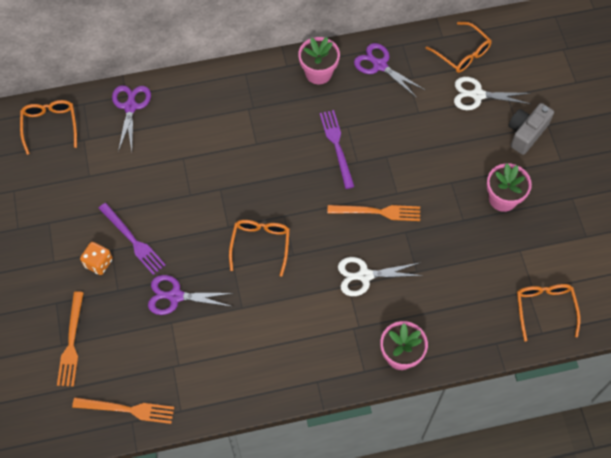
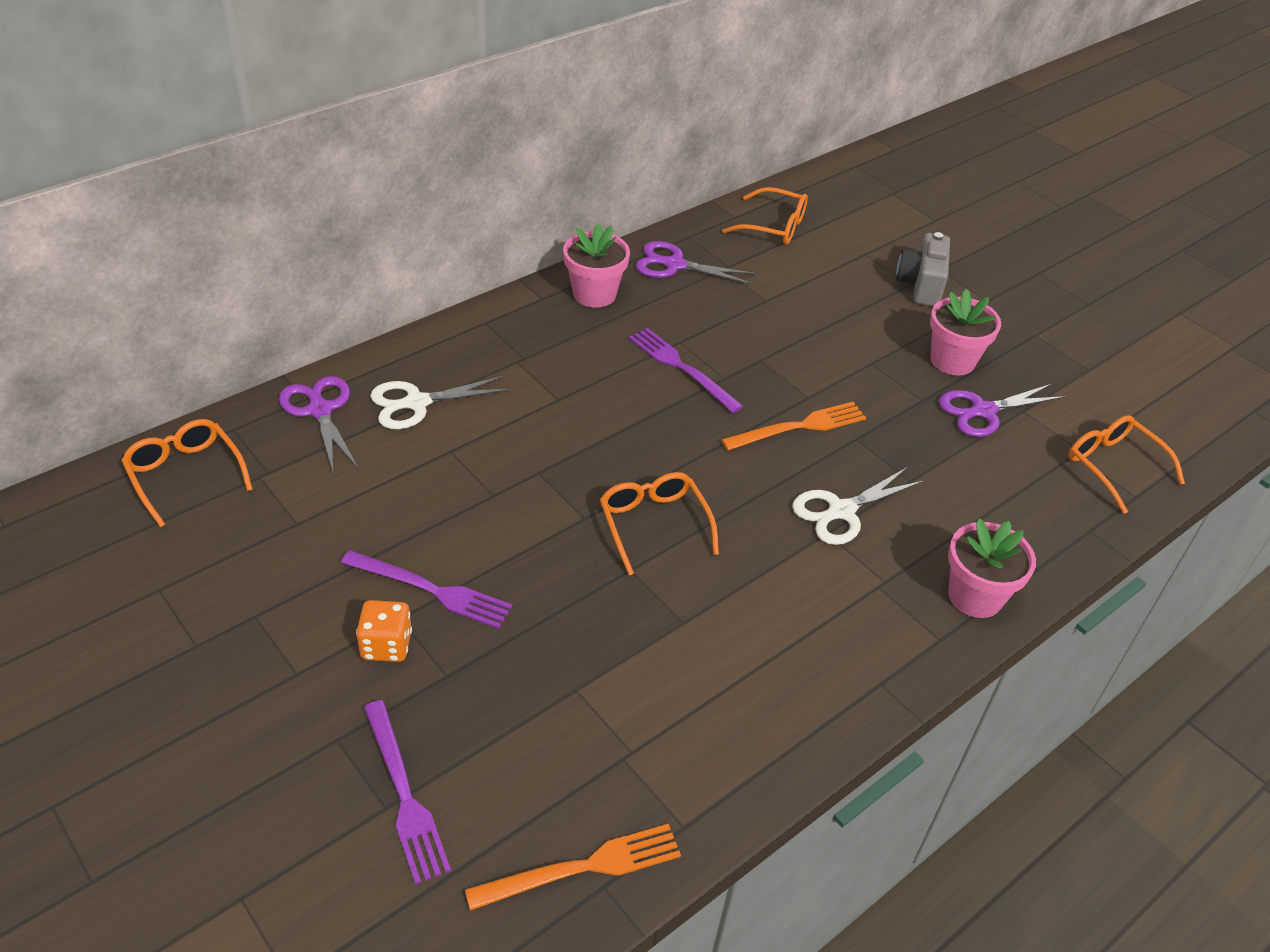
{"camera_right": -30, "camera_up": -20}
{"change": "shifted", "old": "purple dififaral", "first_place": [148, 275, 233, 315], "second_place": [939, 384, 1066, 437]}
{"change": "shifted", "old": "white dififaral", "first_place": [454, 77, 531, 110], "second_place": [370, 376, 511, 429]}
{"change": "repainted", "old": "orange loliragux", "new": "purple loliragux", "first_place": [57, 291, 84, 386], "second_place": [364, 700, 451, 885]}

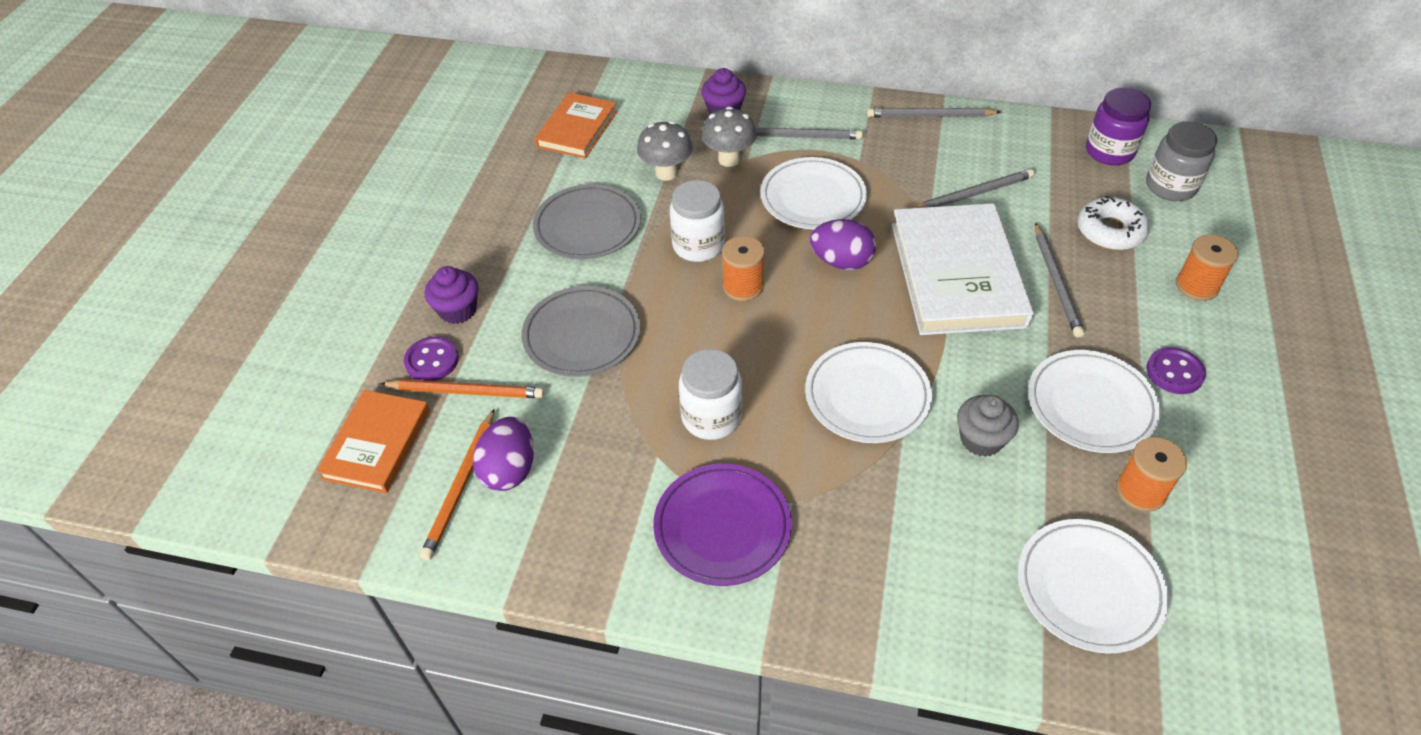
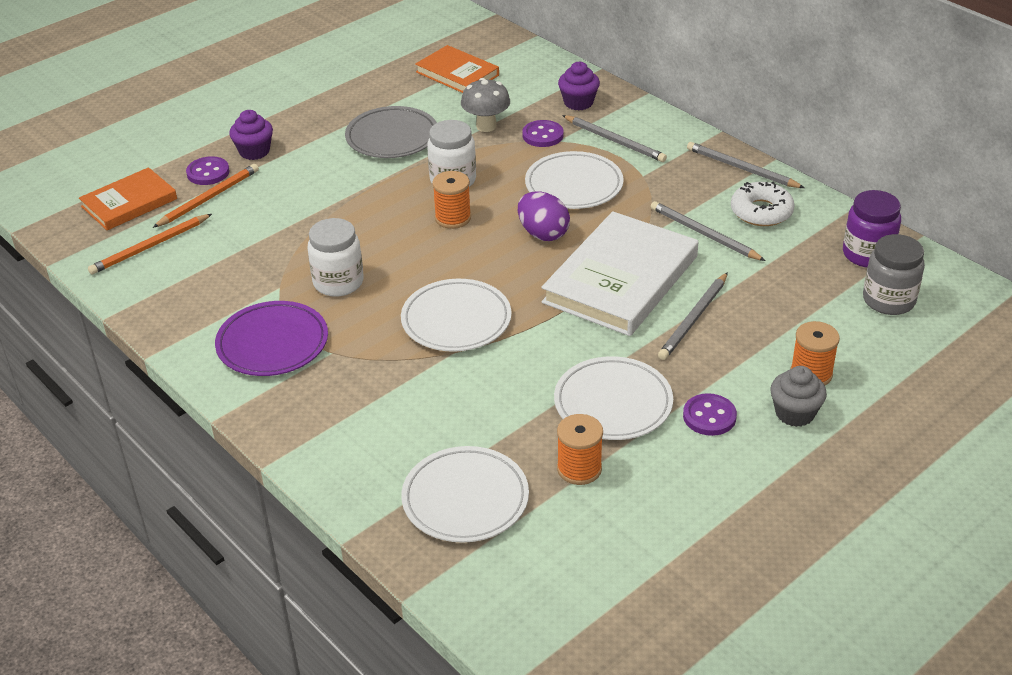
{"camera_right": 35, "camera_up": -10}
{"change": "gone", "old": "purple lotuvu", "first_place": [473, 417, 534, 491]}
{"change": "gone", "old": "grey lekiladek", "first_place": [522, 286, 640, 377]}
{"change": "shifted", "old": "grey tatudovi", "first_place": [957, 395, 1019, 457], "second_place": [770, 366, 827, 427]}
{"change": "shifted", "old": "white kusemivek", "first_place": [1077, 195, 1150, 250], "second_place": [731, 182, 795, 226]}
{"change": "swapped", "old": "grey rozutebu", "new": "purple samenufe", "first_place": [701, 106, 757, 167], "second_place": [523, 120, 563, 147]}
{"change": "rotated", "old": "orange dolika", "first_place": [380, 379, 545, 398], "second_place": [153, 164, 259, 228], "degrees": -90}
{"change": "rotated", "old": "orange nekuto", "first_place": [535, 92, 618, 159], "second_place": [415, 45, 499, 93], "degrees": 75}
{"change": "rotated", "old": "grey dolika", "first_place": [913, 169, 1035, 208], "second_place": [651, 201, 766, 261], "degrees": -150}

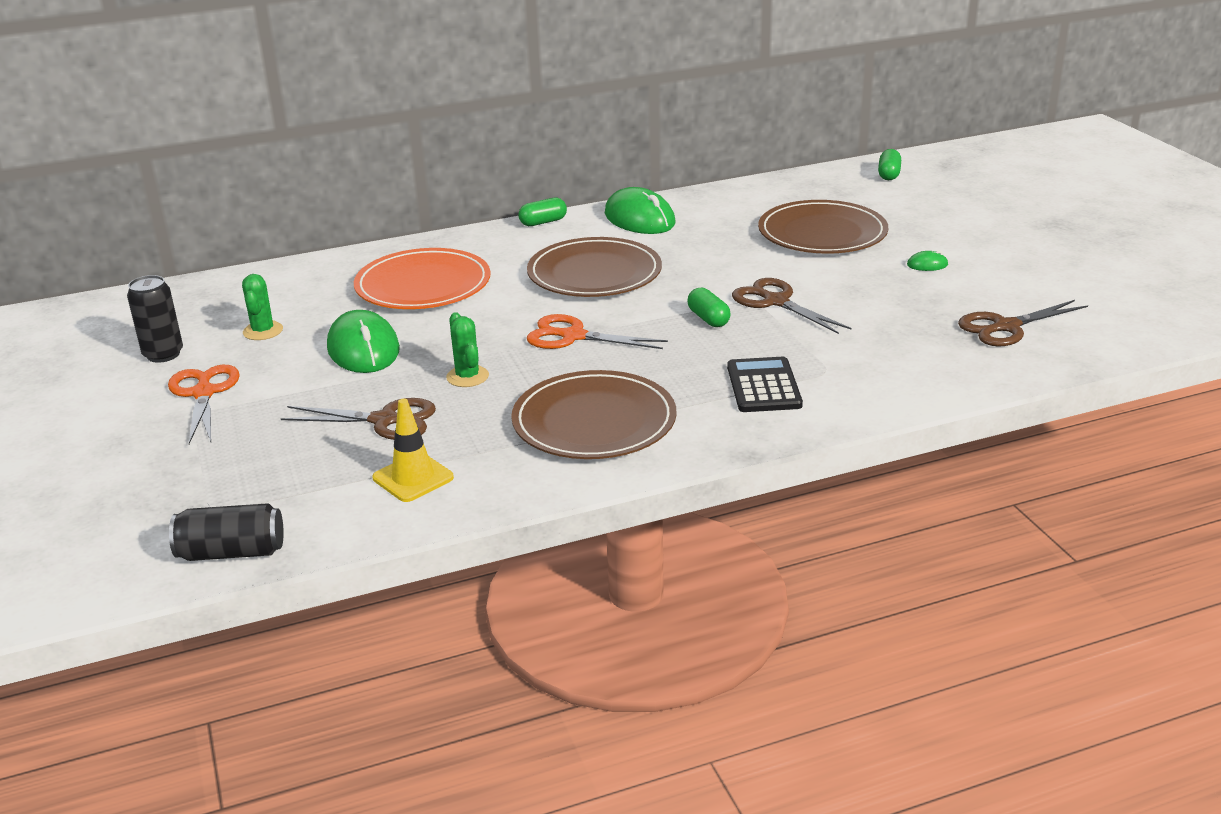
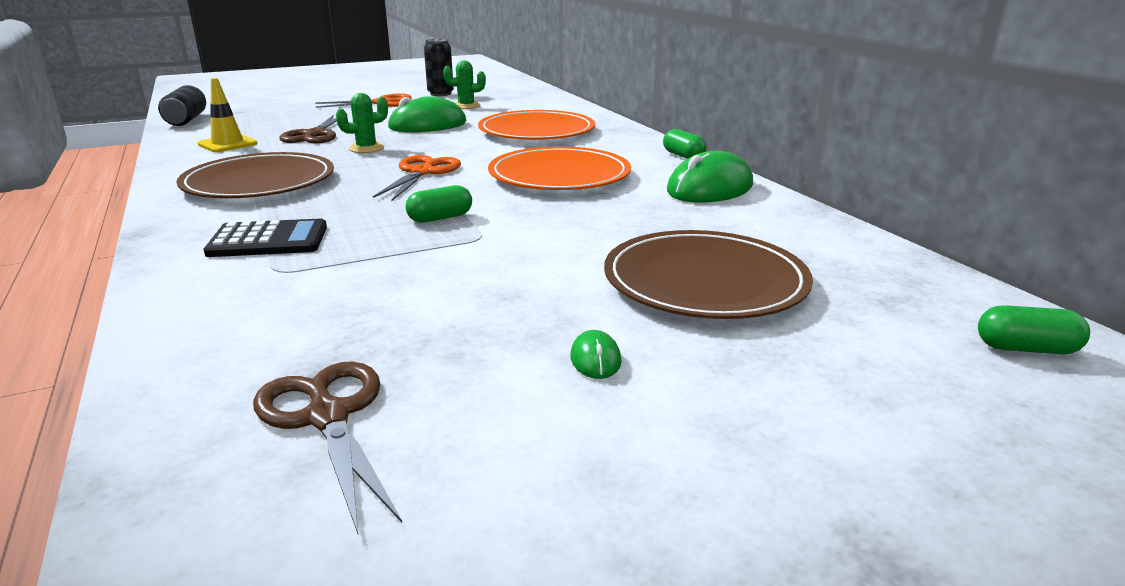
{"camera_right": 85, "camera_up": -5}
{"change": "gone", "old": "brown dififaral", "first_place": [732, 278, 851, 334]}
{"change": "repainted", "old": "brown lekiladek", "new": "orange lekiladek", "first_place": [527, 237, 662, 297], "second_place": [488, 146, 631, 190]}

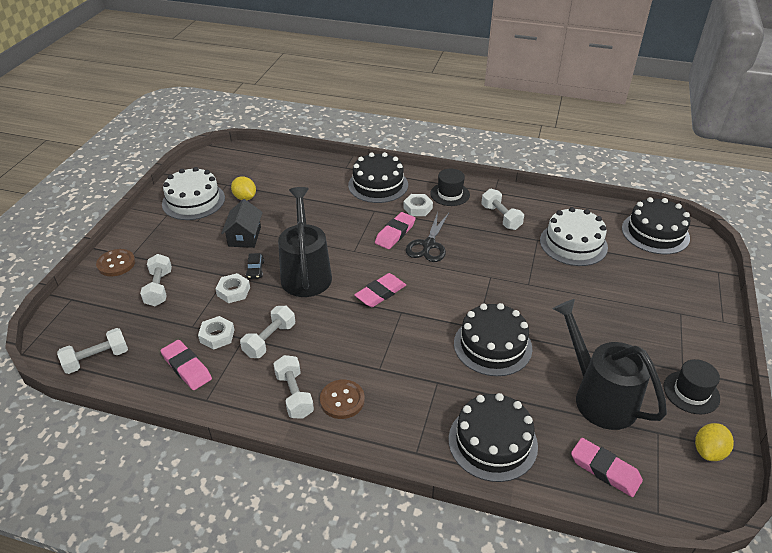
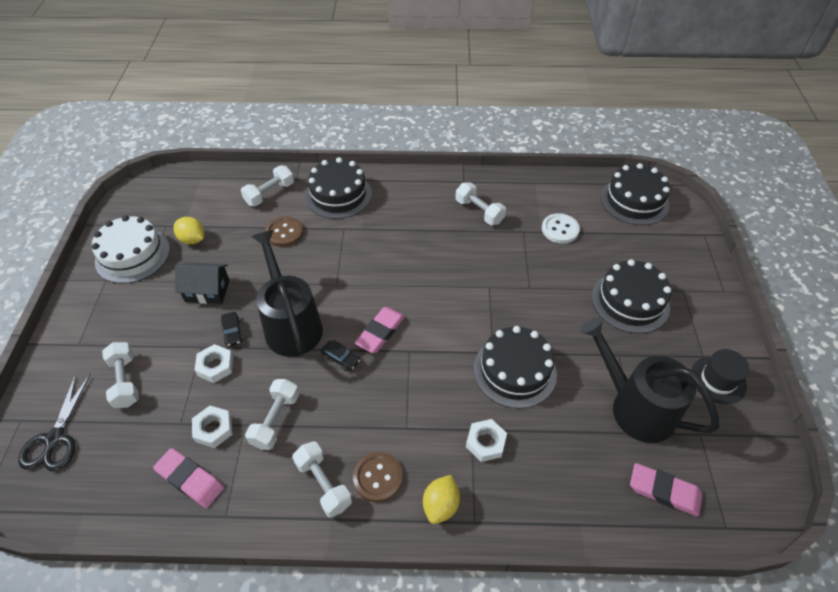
{"camera_right": -15, "camera_up": 10}
{"change": "gone", "old": "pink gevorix", "first_place": [375, 212, 416, 249]}
{"change": "gone", "old": "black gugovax", "first_place": [430, 169, 470, 206]}
{"change": "new", "new": "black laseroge", "second_place": [321, 340, 360, 371]}
{"change": "shifted", "old": "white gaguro", "first_place": [57, 328, 128, 374], "second_place": [241, 165, 294, 206]}
{"change": "shifted", "old": "brown samenufe", "first_place": [96, 249, 135, 276], "second_place": [265, 217, 303, 247]}
{"change": "shifted", "old": "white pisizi", "first_place": [403, 194, 433, 216], "second_place": [466, 419, 507, 462]}
{"change": "shifted", "old": "black dififaral", "first_place": [406, 212, 449, 262], "second_place": [18, 374, 90, 471]}
{"change": "shifted", "old": "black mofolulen", "first_place": [449, 393, 538, 482], "second_place": [592, 259, 671, 333]}
{"change": "shifted", "old": "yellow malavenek", "first_place": [695, 423, 734, 461], "second_place": [423, 475, 460, 524]}
{"change": "swapped", "old": "white mofolulen", "new": "white samenufe", "first_place": [540, 207, 608, 266], "second_place": [542, 213, 580, 243]}
{"change": "rotated", "old": "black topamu", "first_place": [221, 199, 263, 248], "second_place": [175, 262, 230, 304], "degrees": -75}

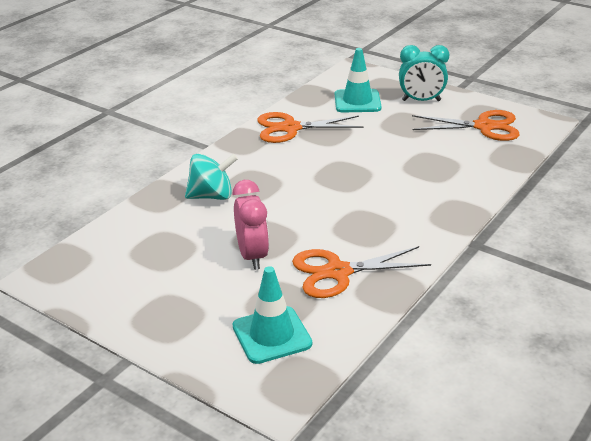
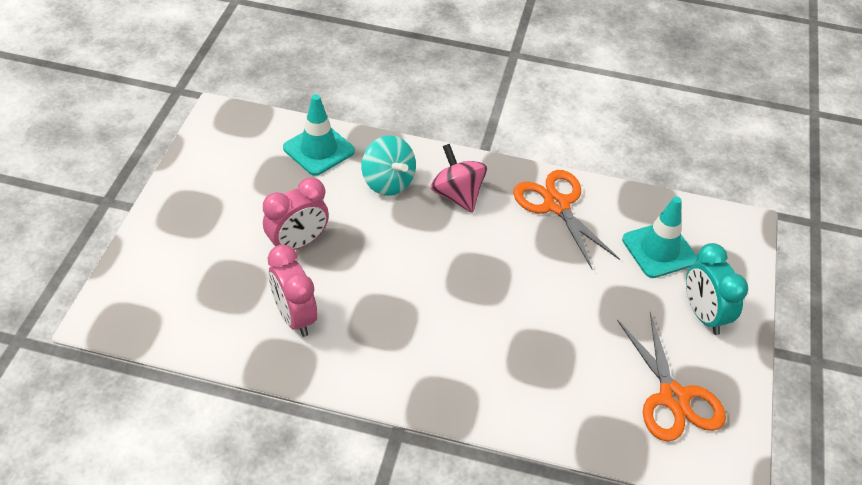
{"camera_right": 65, "camera_up": 15}
{"change": "new", "new": "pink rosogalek", "second_place": [430, 144, 487, 213]}
{"change": "shifted", "old": "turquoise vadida", "first_place": [233, 266, 312, 364], "second_place": [283, 94, 355, 176]}
{"change": "swapped", "old": "orange dififaral", "new": "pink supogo", "first_place": [292, 246, 431, 298], "second_place": [268, 245, 317, 337]}

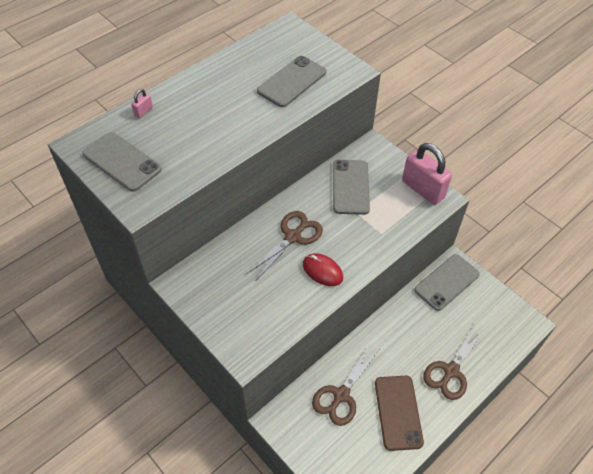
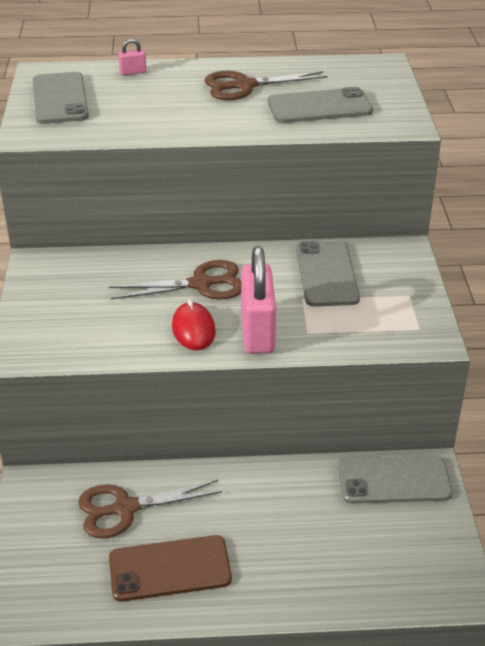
{"camera_right": 40, "camera_up": -15}
{"change": "shifted", "old": "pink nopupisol", "first_place": [402, 143, 452, 205], "second_place": [241, 246, 276, 354]}
{"change": "shifted", "old": "brown dififaral", "first_place": [423, 325, 486, 400], "second_place": [204, 71, 328, 100]}
{"change": "rotated", "old": "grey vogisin", "first_place": [333, 160, 370, 215], "second_place": [296, 240, 360, 307], "degrees": -45}
{"change": "rotated", "old": "brown vogisin", "first_place": [375, 376, 424, 451], "second_place": [109, 535, 232, 602], "degrees": 45}

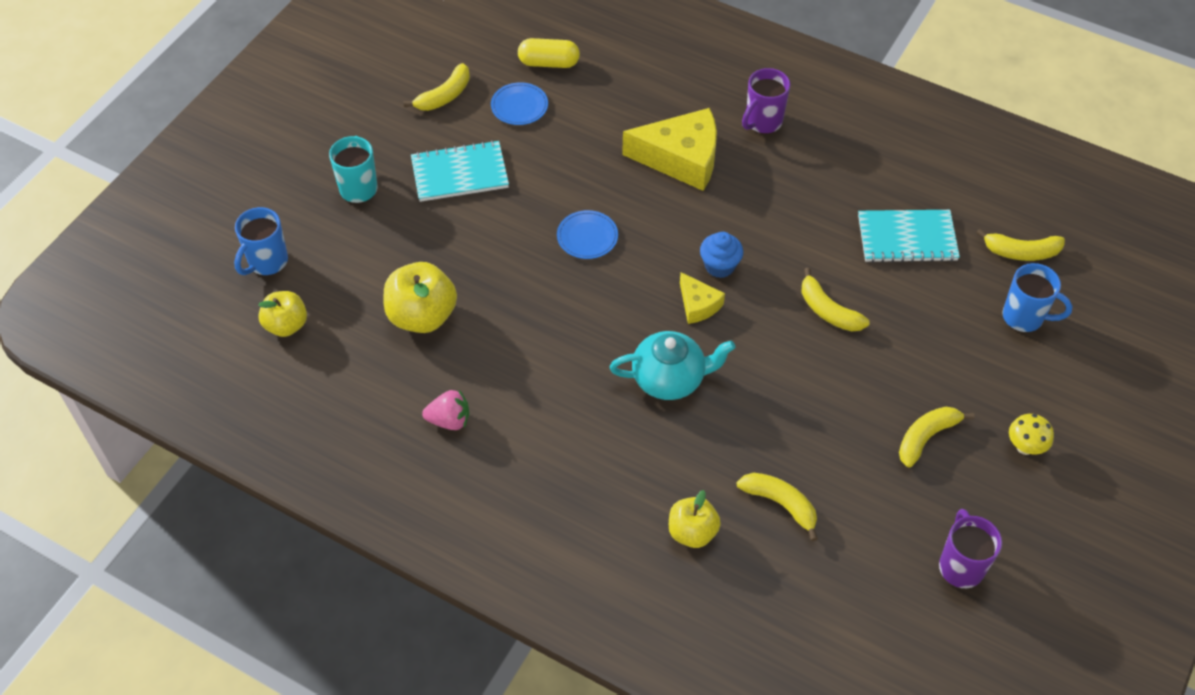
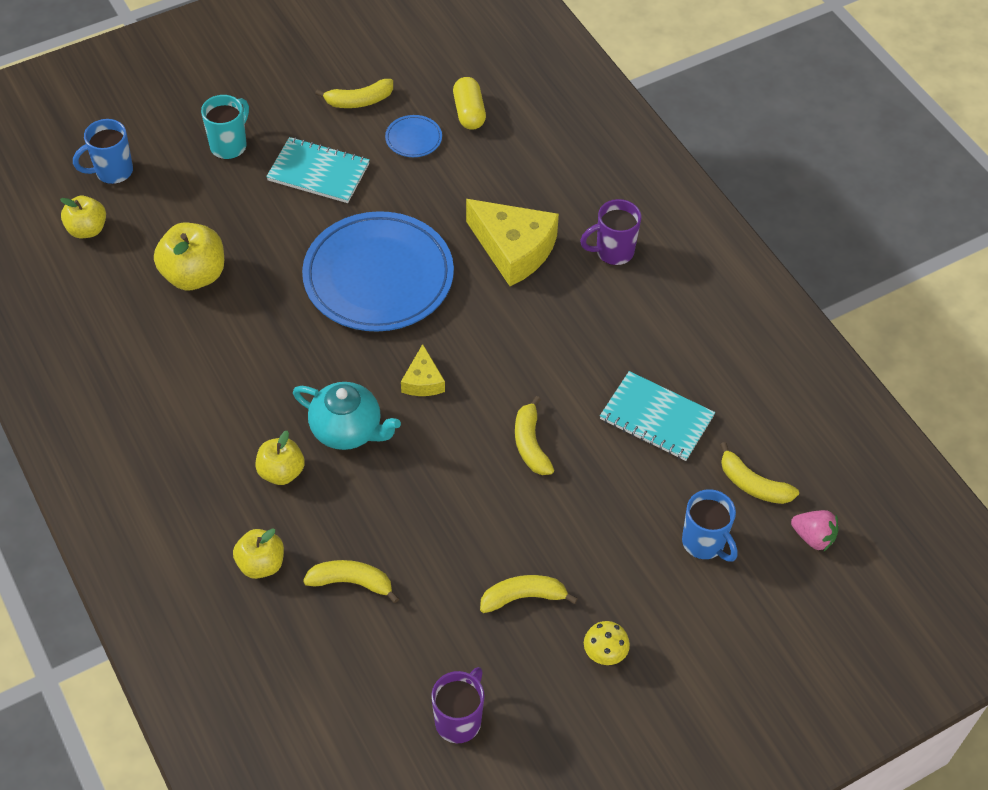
{"camera_right": 30, "camera_up": 0}
{"change": "gone", "old": "blue tatudovi", "first_place": [700, 232, 743, 278]}
{"change": "new", "new": "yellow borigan", "second_place": [255, 431, 305, 485]}
{"change": "shifted", "old": "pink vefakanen", "first_place": [422, 390, 469, 430], "second_place": [791, 510, 839, 552]}
{"change": "rotated", "old": "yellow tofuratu", "first_place": [518, 38, 580, 68], "second_place": [453, 77, 486, 130], "degrees": 45}
{"change": "rotated", "old": "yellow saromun", "first_place": [737, 473, 818, 541], "second_place": [303, 560, 399, 603], "degrees": -60}
{"change": "scaled", "old": "blue lekiladek", "first_place": [557, 210, 618, 259], "second_place": [302, 211, 454, 332], "factor": 2.48}

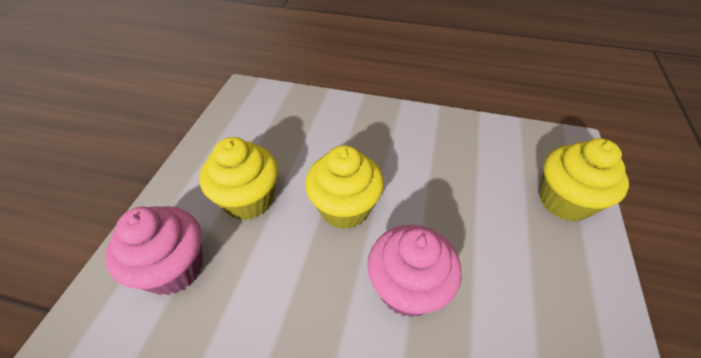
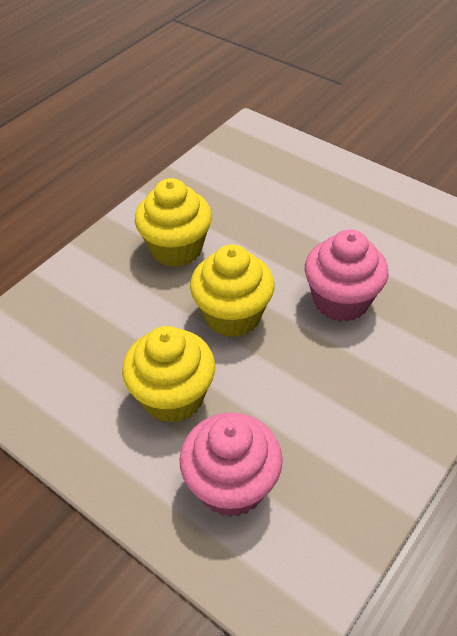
{"camera_right": -65, "camera_up": 0}
{"change": "shifted", "old": "yellow tatudovi", "first_place": [539, 138, 629, 222], "second_place": [135, 178, 212, 267]}

